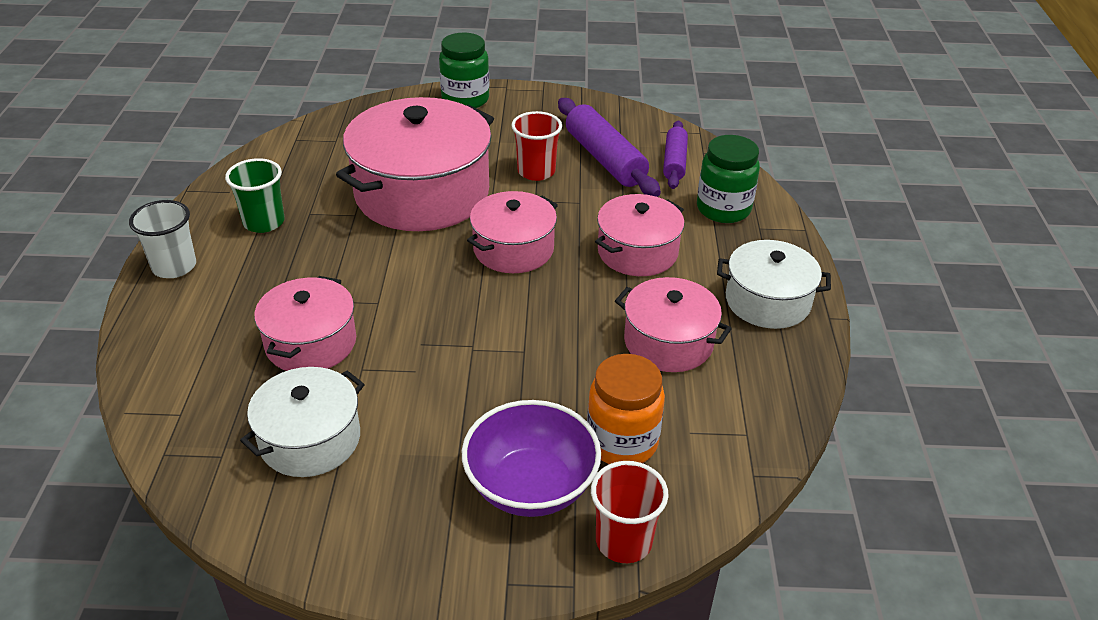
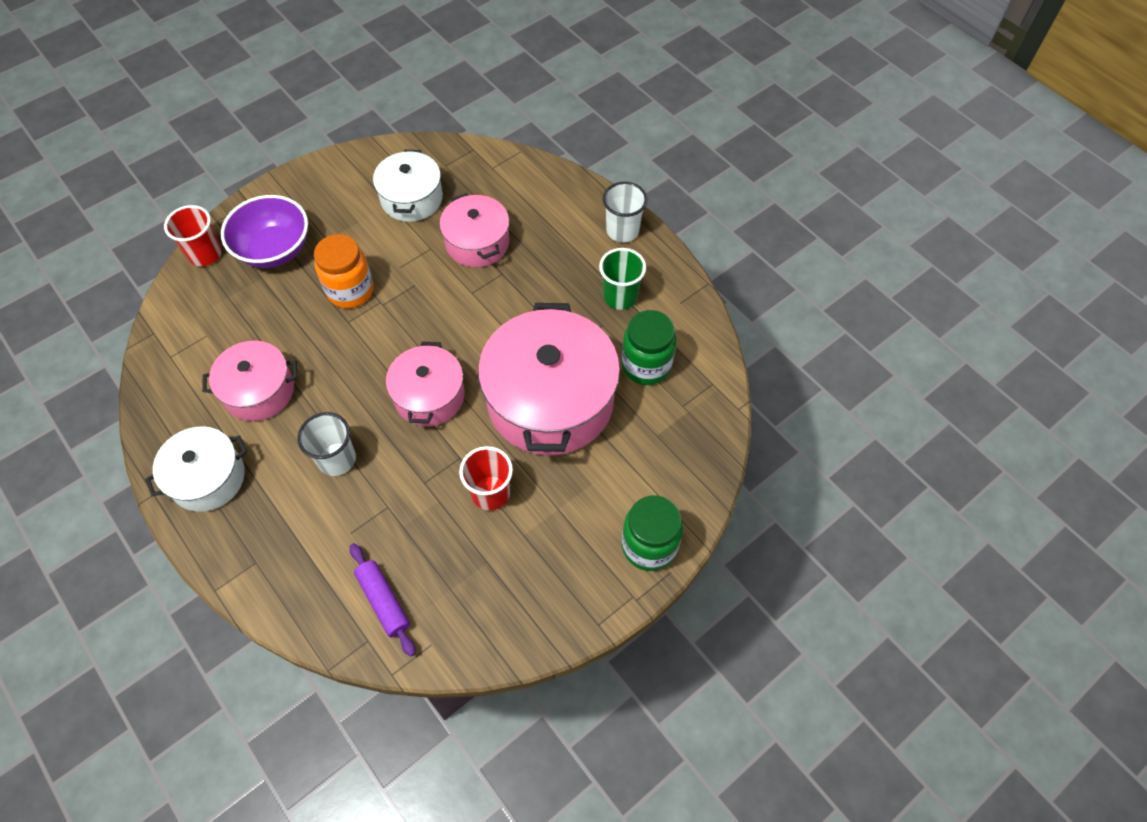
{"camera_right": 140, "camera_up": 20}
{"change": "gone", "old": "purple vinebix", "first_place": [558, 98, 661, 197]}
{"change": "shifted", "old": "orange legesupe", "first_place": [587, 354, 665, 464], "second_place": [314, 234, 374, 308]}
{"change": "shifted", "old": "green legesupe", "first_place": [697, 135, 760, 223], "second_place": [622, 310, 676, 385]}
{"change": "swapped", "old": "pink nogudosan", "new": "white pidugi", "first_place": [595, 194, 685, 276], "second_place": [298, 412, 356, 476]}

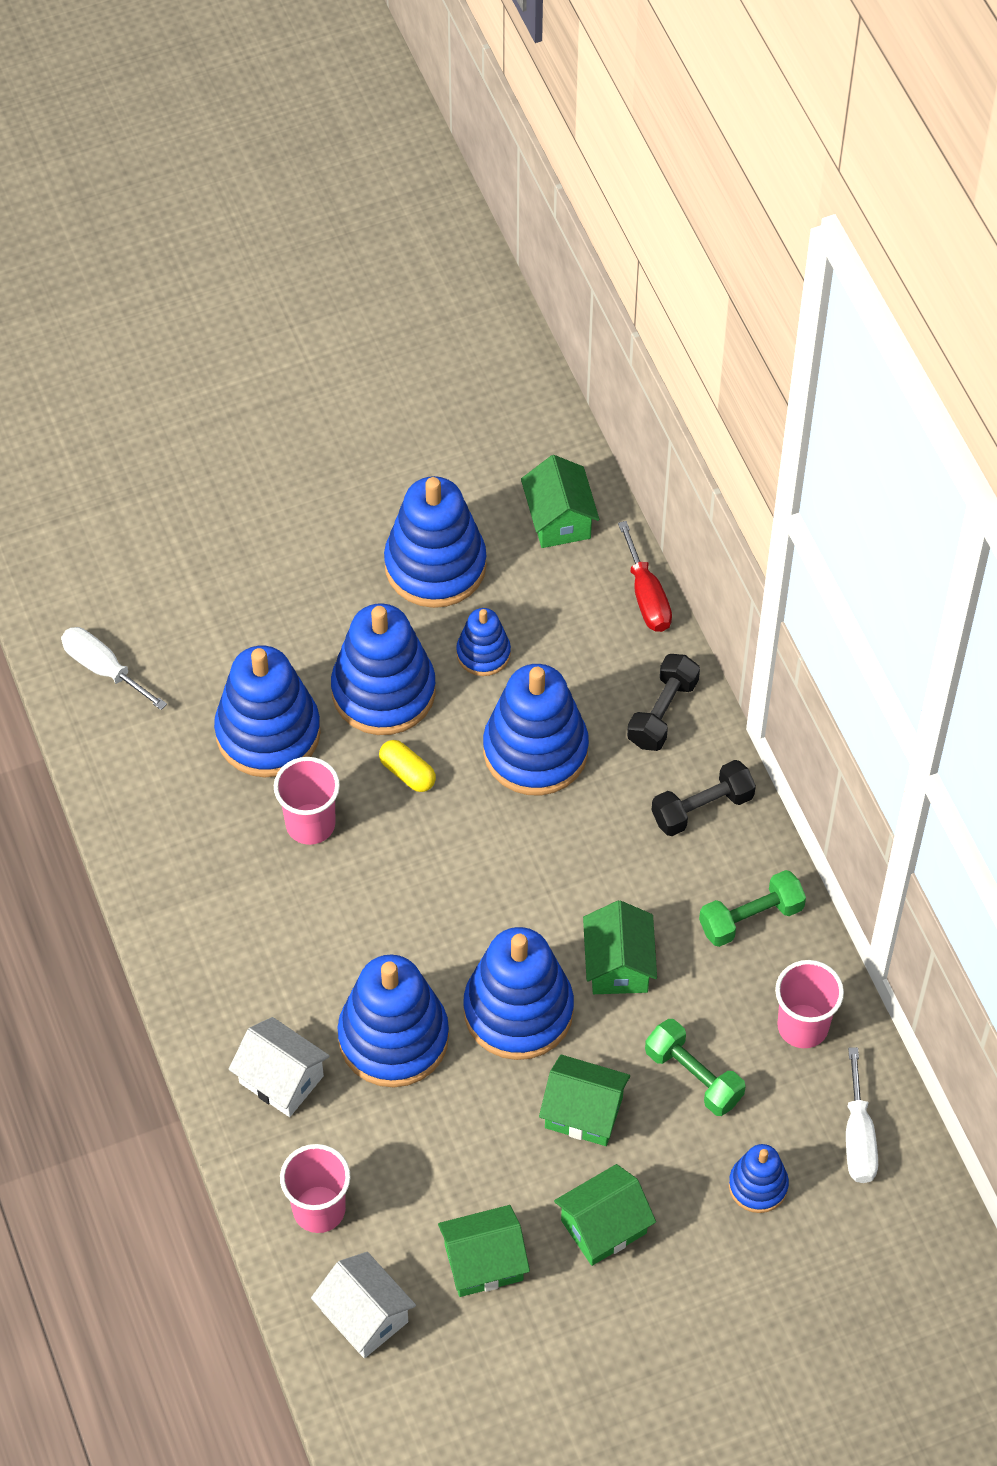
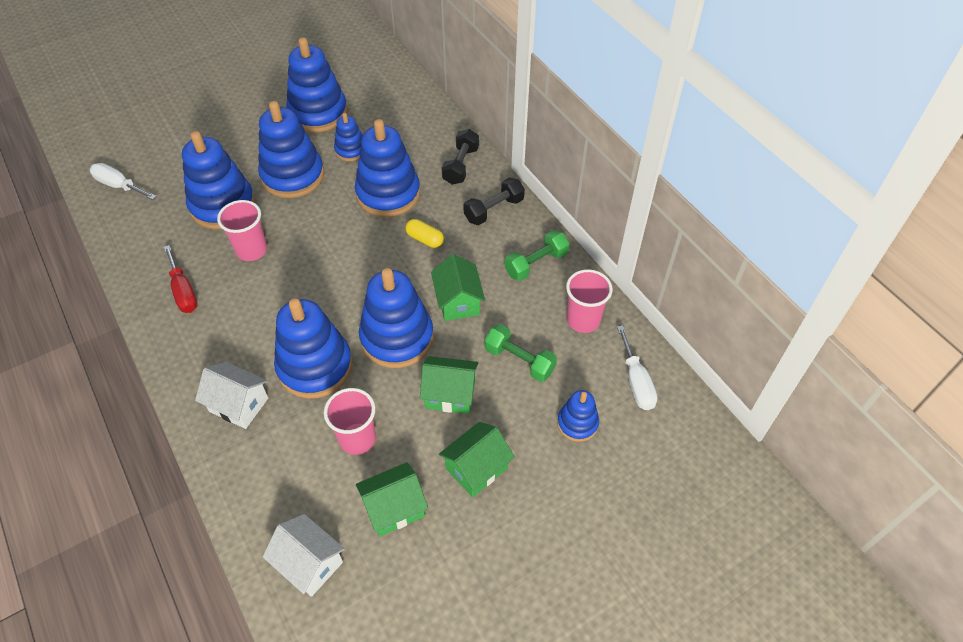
{"camera_right": -10, "camera_up": -5}
{"change": "gone", "old": "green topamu", "first_place": [521, 455, 599, 548]}
{"change": "shifted", "old": "pink pidugi", "first_place": [280, 1144, 350, 1233], "second_place": [324, 388, 376, 455]}
{"change": "shifted", "old": "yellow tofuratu", "first_place": [379, 740, 436, 792], "second_place": [405, 219, 444, 248]}
{"change": "shifted", "old": "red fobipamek", "first_place": [618, 521, 672, 632], "second_place": [164, 245, 198, 313]}

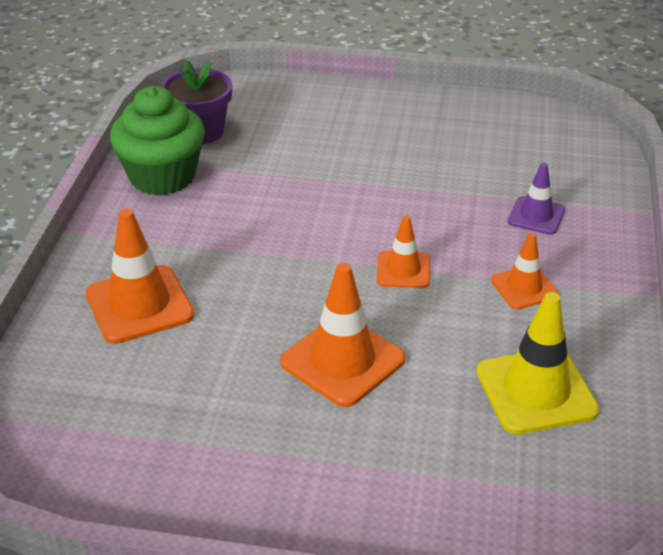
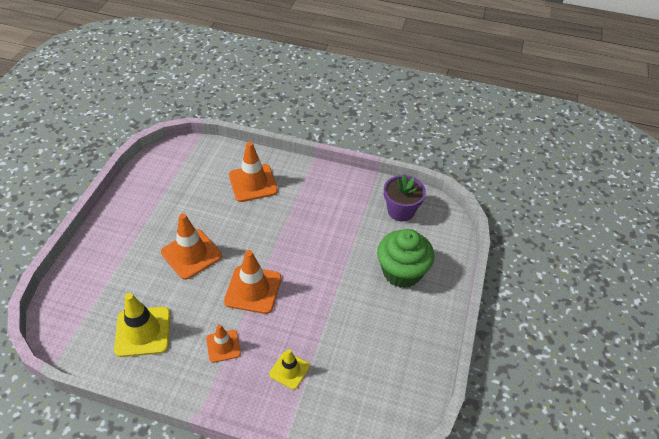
{"camera_right": 95, "camera_up": 10}
{"change": "shifted", "old": "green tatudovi", "first_place": [110, 86, 205, 195], "second_place": [377, 229, 434, 288]}
{"change": "repainted", "old": "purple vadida", "new": "yellow vadida", "first_place": [508, 163, 565, 235], "second_place": [269, 349, 310, 390]}
{"change": "scaled", "old": "orange vadida", "first_place": [377, 215, 430, 288], "second_place": [224, 250, 281, 314], "factor": 1.68}

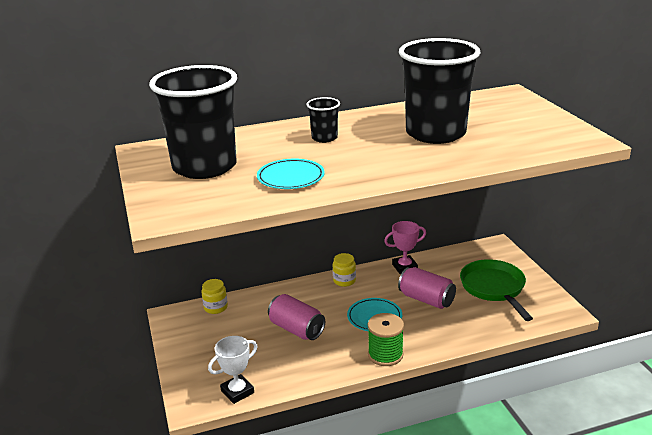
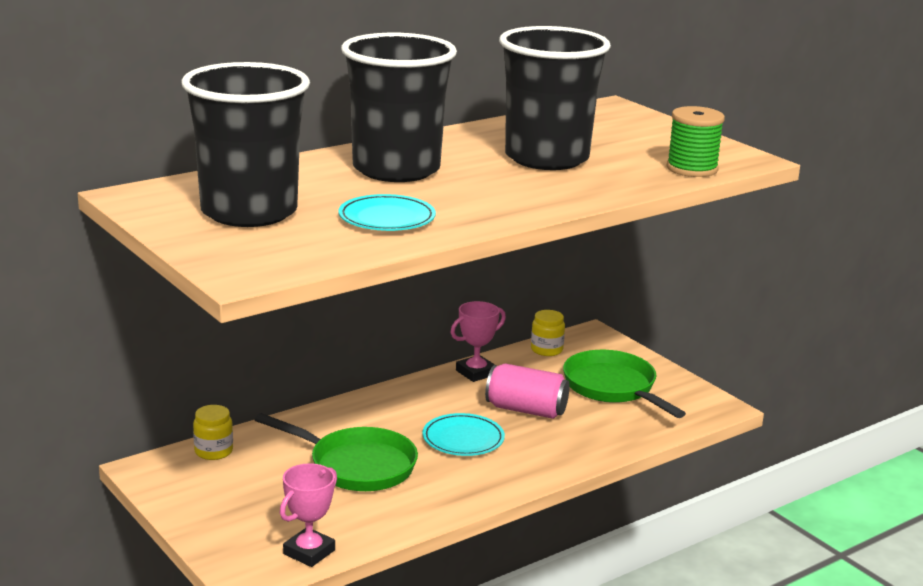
{"camera_right": -20, "camera_up": -5}
{"change": "shifted", "old": "yellow legesupe", "first_place": [333, 253, 356, 287], "second_place": [531, 310, 565, 356]}
{"change": "shifted", "old": "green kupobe", "first_place": [368, 313, 404, 366], "second_place": [667, 106, 725, 177]}
{"change": "swapped", "old": "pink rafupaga", "new": "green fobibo", "first_place": [268, 294, 325, 340], "second_place": [255, 413, 418, 491]}
{"change": "repainted", "old": "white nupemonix", "new": "pink nupemonix", "first_place": [208, 336, 258, 404], "second_place": [280, 463, 337, 567]}
{"change": "scaled", "old": "black pidugi", "first_place": [306, 97, 340, 143], "second_place": [341, 33, 457, 182], "factor": 2.31}

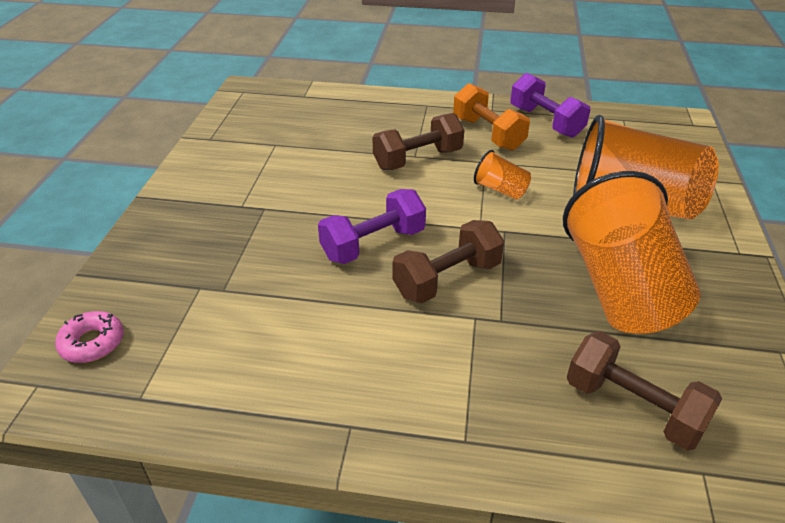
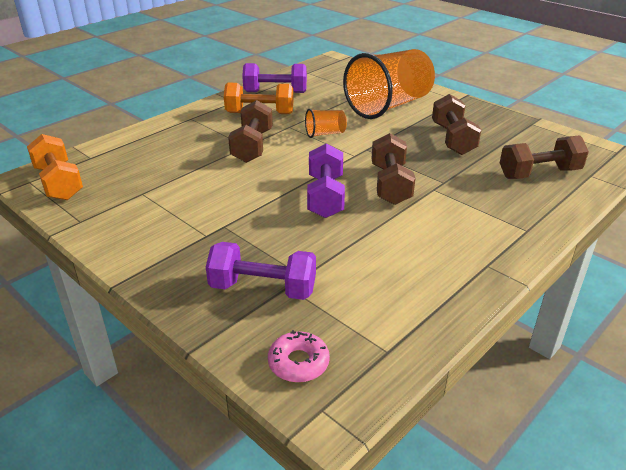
{"camera_right": -55, "camera_up": -5}
{"change": "new", "new": "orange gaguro", "second_place": [27, 134, 83, 200]}
{"change": "new", "new": "purple gaguro", "second_place": [206, 242, 316, 300]}
{"change": "swapped", "old": "orange pidugi", "new": "brown gaguro", "first_place": [563, 171, 701, 334], "second_place": [432, 94, 481, 155]}

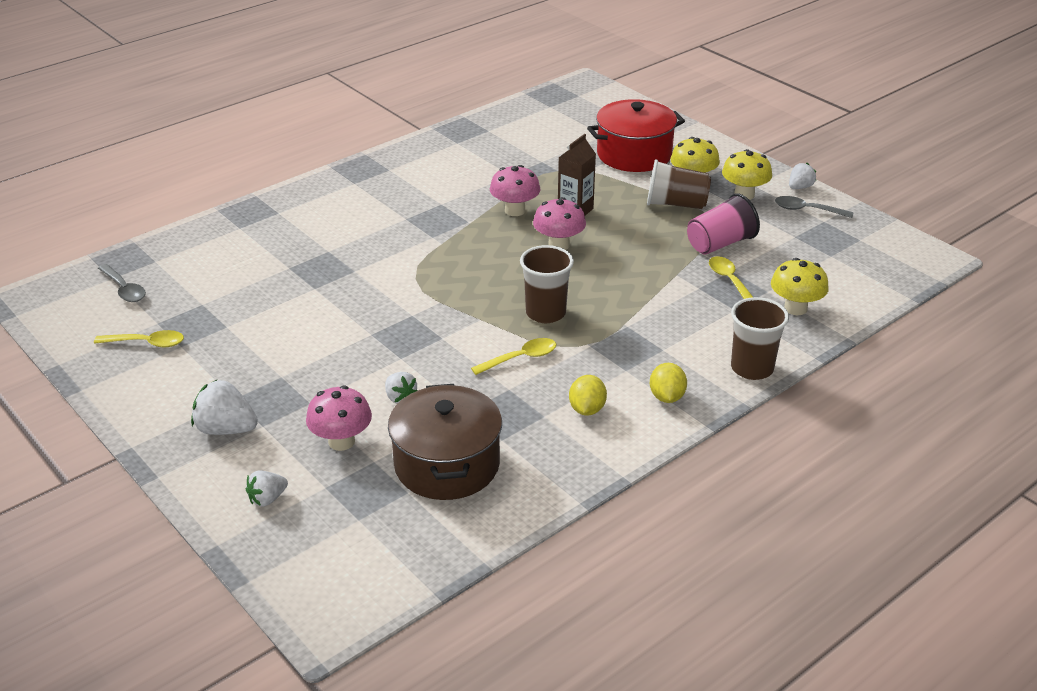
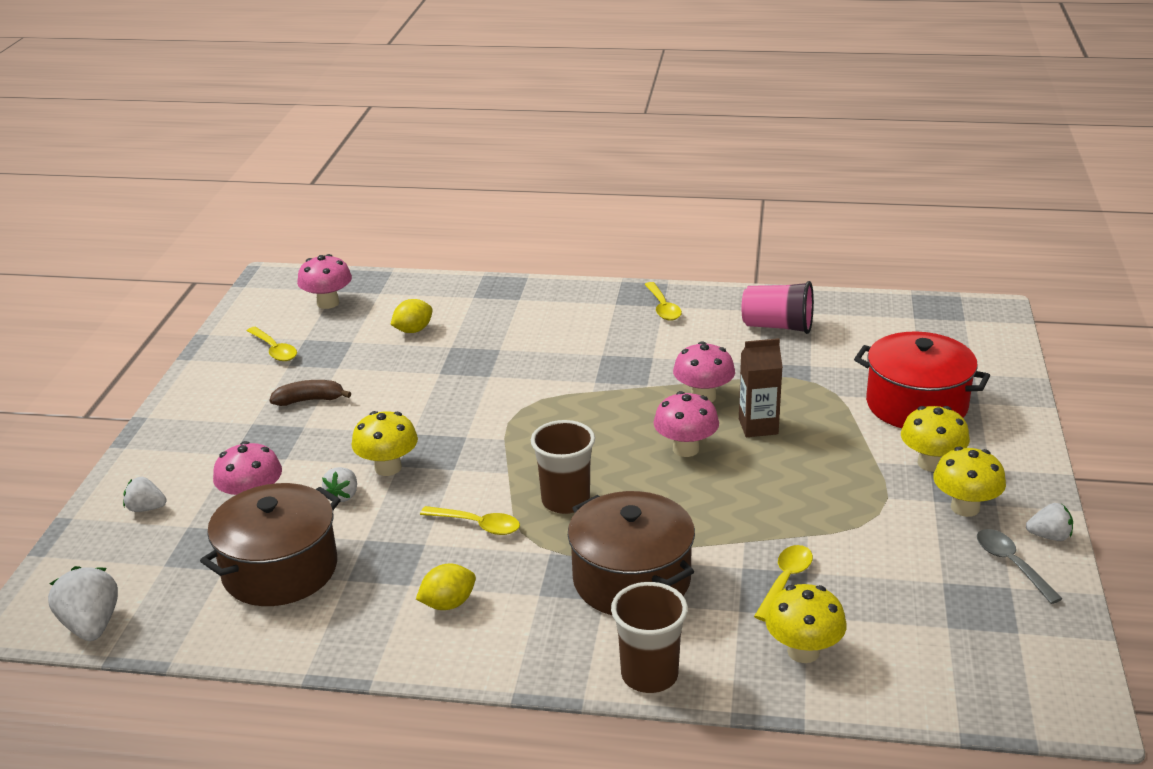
{"camera_right": 50, "camera_up": -5}
{"change": "gone", "old": "brown pidugi", "first_place": [647, 159, 711, 209]}
{"change": "new", "new": "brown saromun", "second_place": [269, 380, 351, 406]}
{"change": "new", "new": "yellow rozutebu", "second_place": [352, 411, 418, 476]}
{"change": "new", "new": "brown nogudosan", "second_place": [568, 491, 695, 615]}
{"change": "new", "new": "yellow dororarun", "second_place": [644, 282, 682, 320]}
{"change": "shifted", "old": "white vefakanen", "first_place": [191, 379, 258, 435], "second_place": [48, 566, 118, 641]}
{"change": "shifted", "old": "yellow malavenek", "first_place": [650, 363, 687, 403], "second_place": [390, 299, 433, 333]}
{"change": "shifted", "old": "pink pidugi", "first_place": [687, 193, 760, 255], "second_place": [742, 281, 814, 334]}
{"change": "swapped", "old": "grey dororarun", "new": "pink rozutebu", "first_place": [98, 264, 146, 302], "second_place": [297, 254, 352, 309]}

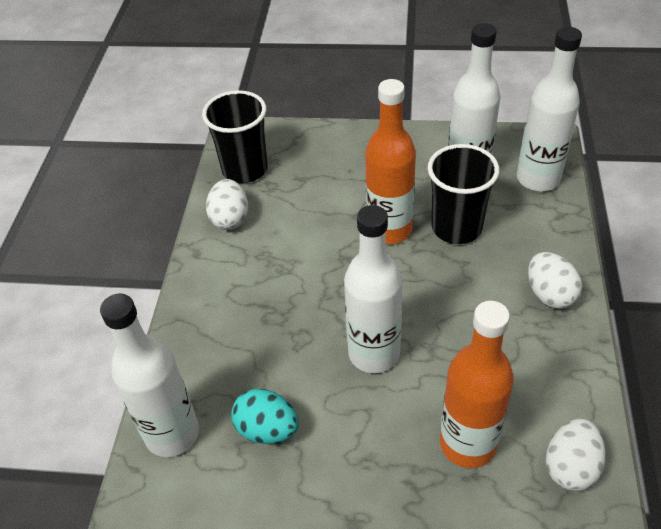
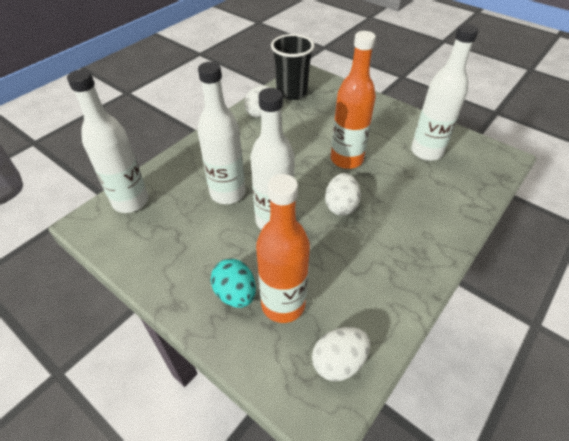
{"camera_right": 30, "camera_up": 0}
{"change": "gone", "old": "black pidugi", "first_place": [428, 144, 499, 244]}
{"change": "shifted", "old": "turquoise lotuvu", "first_place": [231, 389, 298, 444], "second_place": [211, 259, 256, 308]}
{"change": "shifted", "old": "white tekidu", "first_place": [517, 27, 582, 192], "second_place": [197, 62, 245, 204]}
{"change": "shifted", "old": "white lotuvu", "first_place": [528, 252, 582, 309], "second_place": [325, 173, 361, 216]}

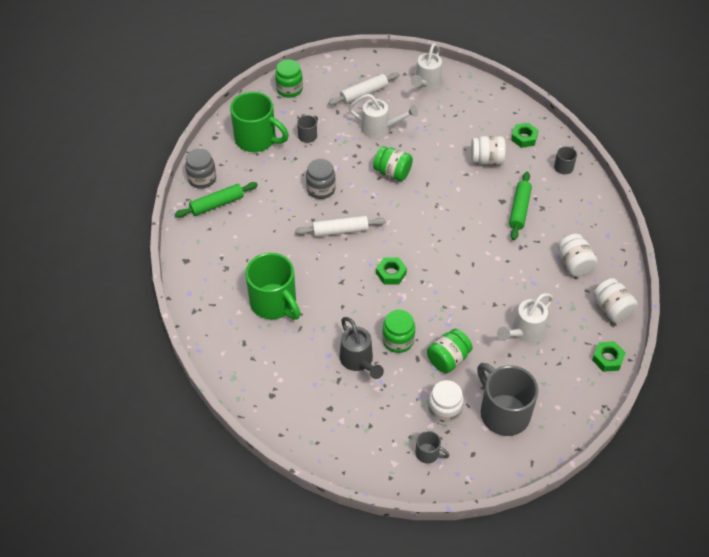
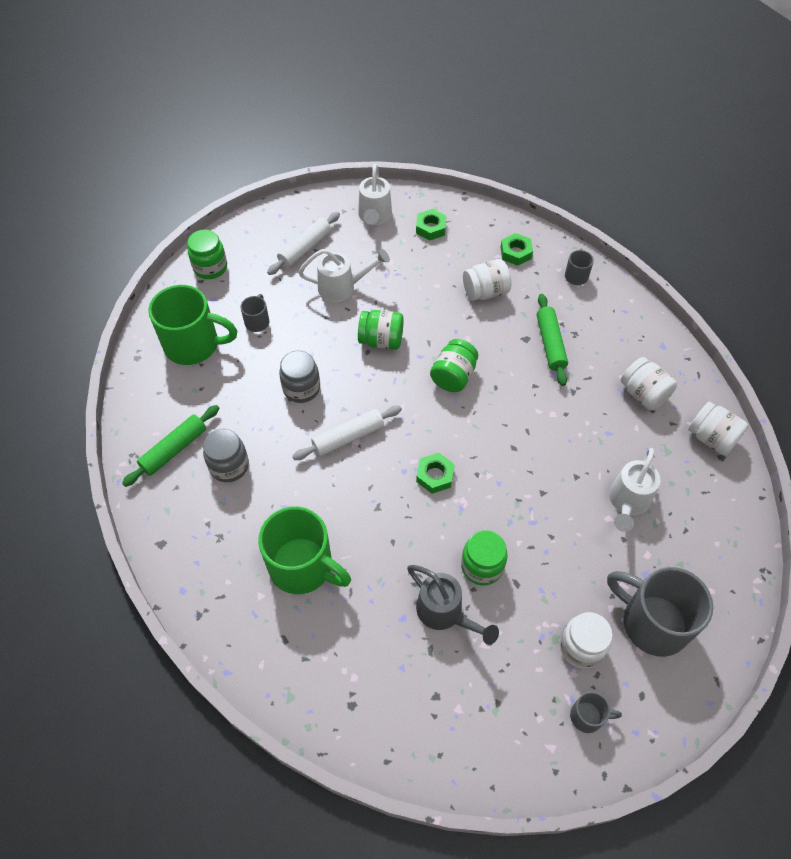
{"camera_right": -20, "camera_up": 5}
{"change": "shifted", "old": "grey legesupe", "first_place": [185, 148, 216, 189], "second_place": [203, 429, 249, 482]}
{"change": "shifted", "old": "green legesupe", "first_place": [427, 329, 473, 373], "second_place": [430, 339, 478, 392]}
{"change": "shifted", "old": "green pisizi", "first_place": [592, 341, 626, 372], "second_place": [416, 209, 446, 241]}

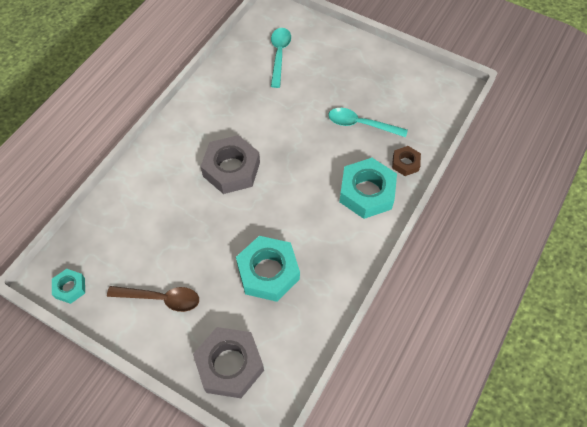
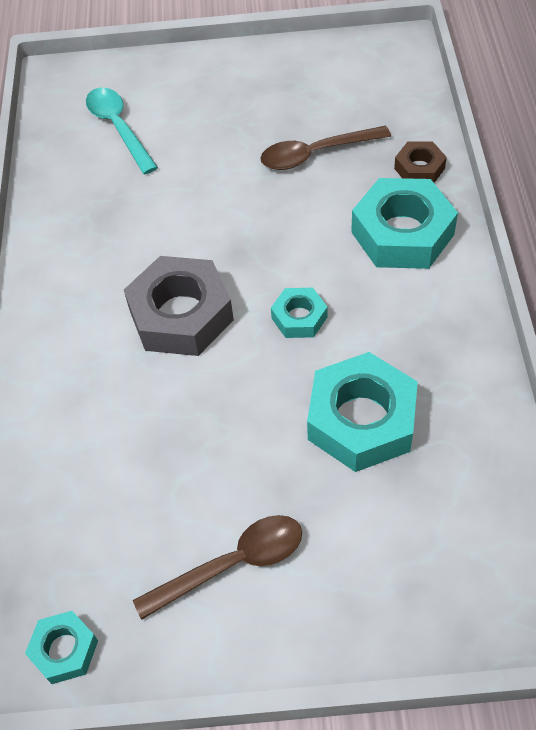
{"camera_right": -30, "camera_up": -5}
{"change": "gone", "old": "grey pisizi", "first_place": [193, 327, 264, 398]}
{"change": "new", "new": "turquoise pisizi", "second_place": [271, 288, 327, 338]}
{"change": "repainted", "old": "turquoise dororarun", "new": "brown dororarun", "first_place": [328, 108, 408, 137], "second_place": [261, 126, 391, 170]}

